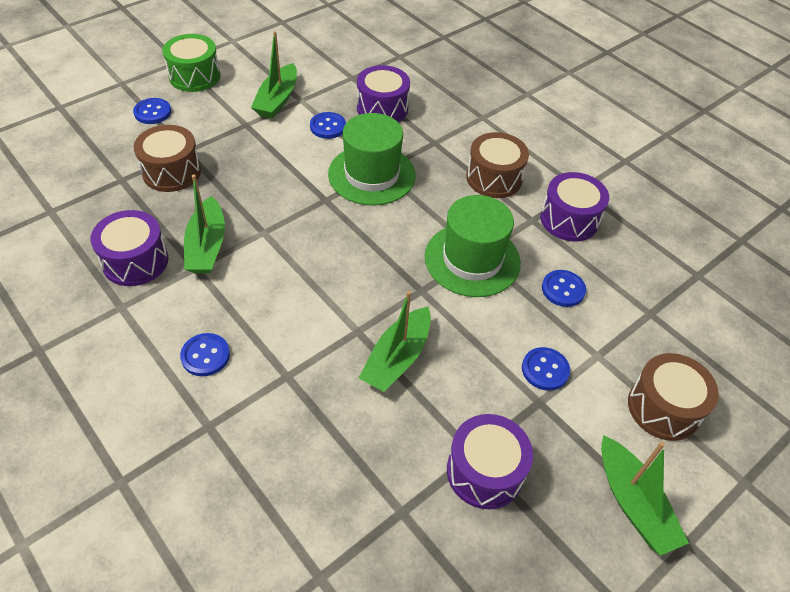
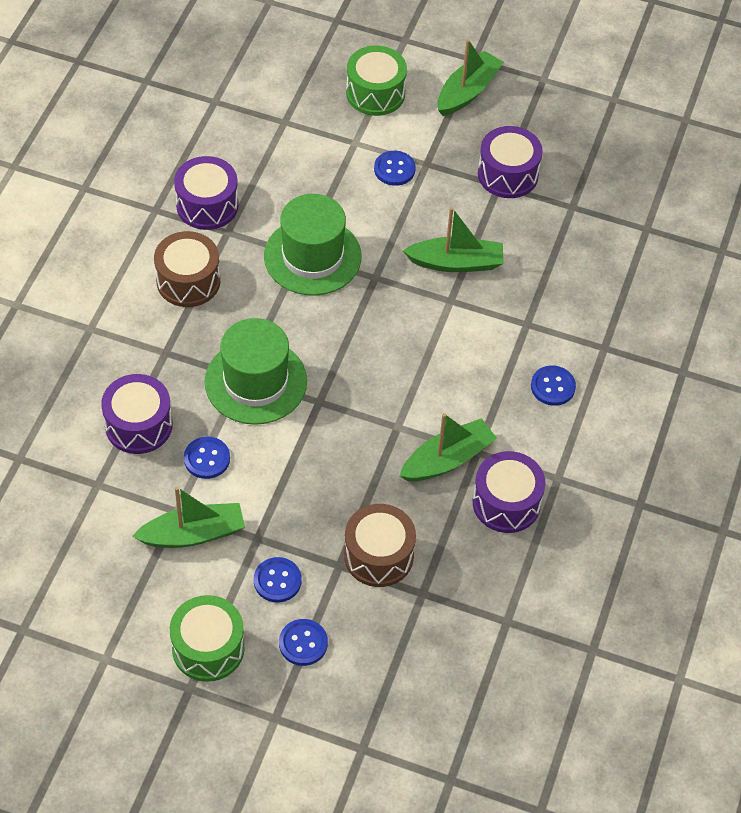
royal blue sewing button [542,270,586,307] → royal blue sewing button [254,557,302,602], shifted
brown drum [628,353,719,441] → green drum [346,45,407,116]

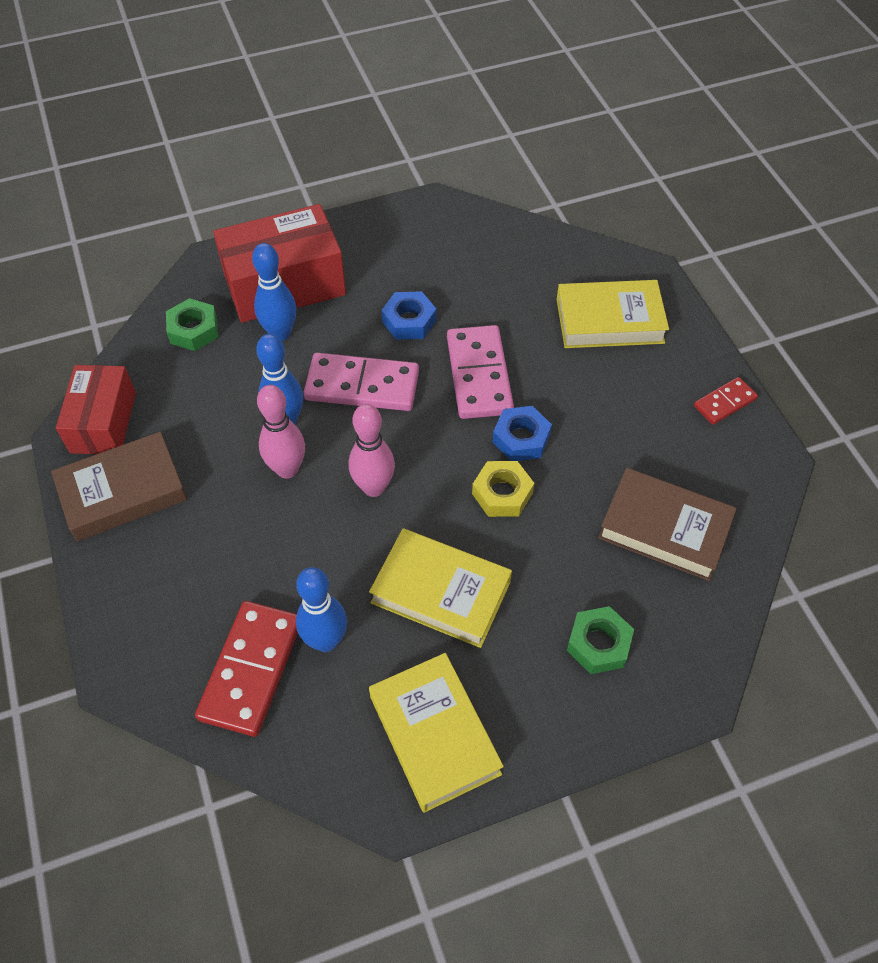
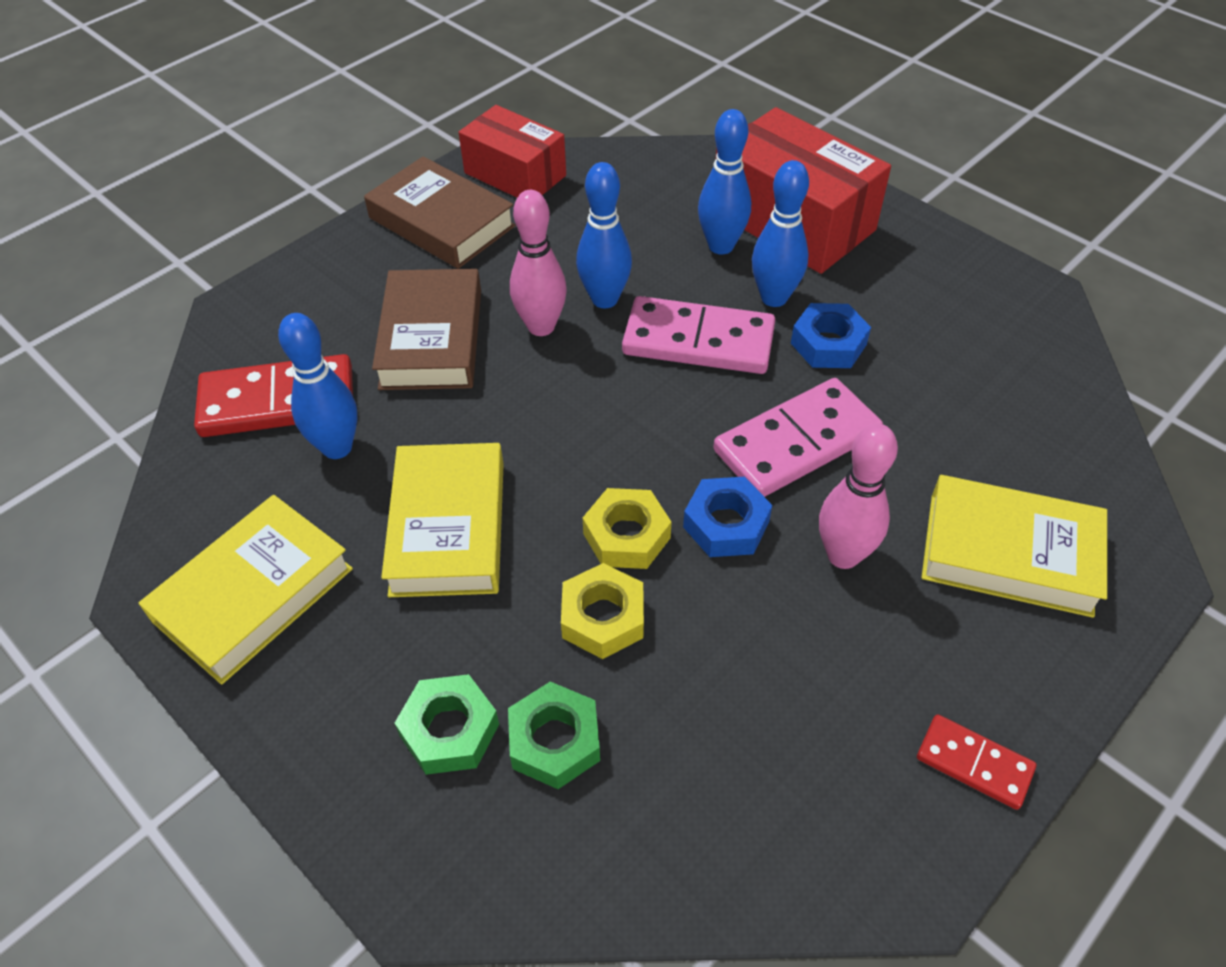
yellow book [557,280,669,348] → yellow book [921,475,1107,618], 45 degrees counterclockwise
green hex nut [166,298,218,351] → green hex nut [508,682,600,789], shifted
rosy domino tile [304,353,419,411] → rosy domino tile [622,296,775,374], 60 degrees counterclockwise
scarlet box [56,365,136,455] → scarlet box [459,105,566,198], 60 degrees clockwise
rosy tenpin [349,404,395,497] → rosy tenpin [819,424,898,569], shifted
brown book [598,468,737,581] → brown book [372,269,481,390], shifted
- → royal blue tenpin [752,160,809,307]
- → yellow hex nut [561,563,644,659]

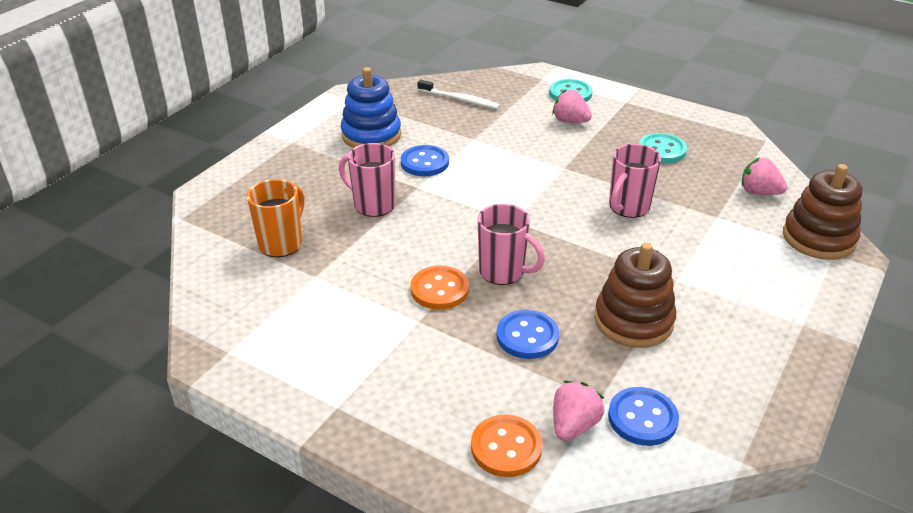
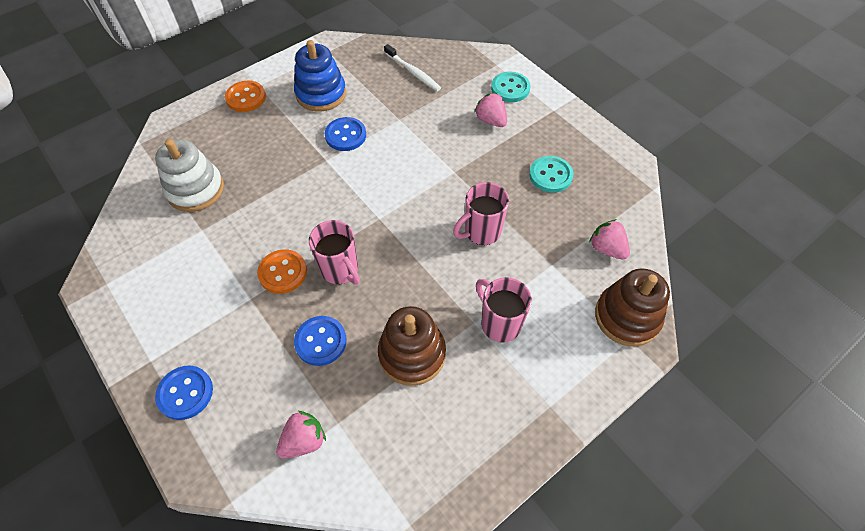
rosy coffee mug [339,143,395,217] → rosy coffee mug [476,277,532,343], shifted
orange coffee mug [247,179,305,257] → snow-white stacking toy [155,139,224,212]
royal blue sewing button [608,387,679,446] → royal blue sewing button [155,366,213,420], shifted
orange sewing button [471,414,543,477] → orange sewing button [225,81,266,112], shifted

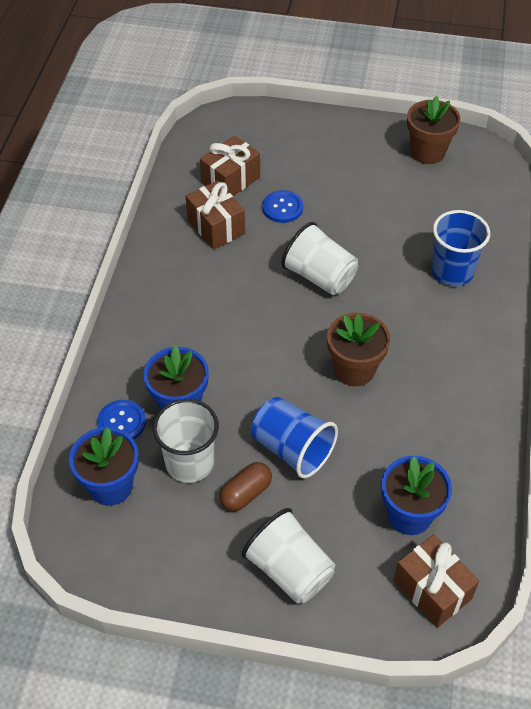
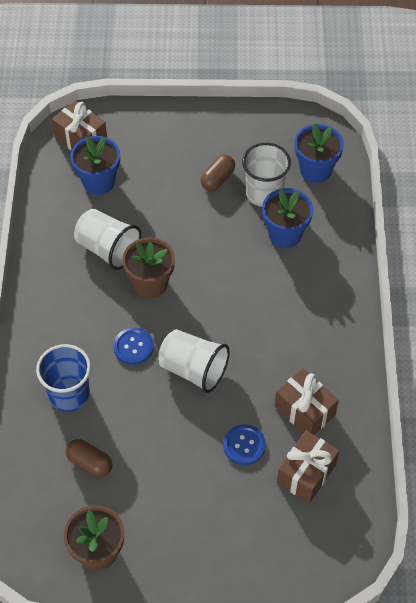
royal blue cup [251,397,338,478] → -
royal blue sewing button [97,400,146,440] → royal blue sewing button [113,327,154,365], shifted
snow-white cup [242,508,335,603] → snow-white cup [74,209,142,270], shifted
- → brown pill [66,439,112,477]

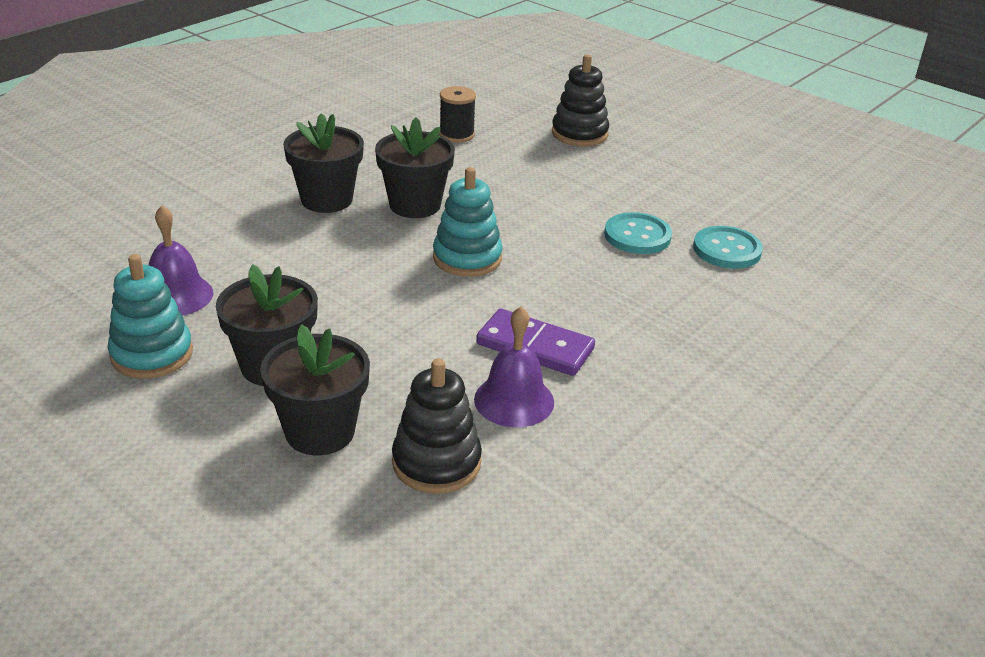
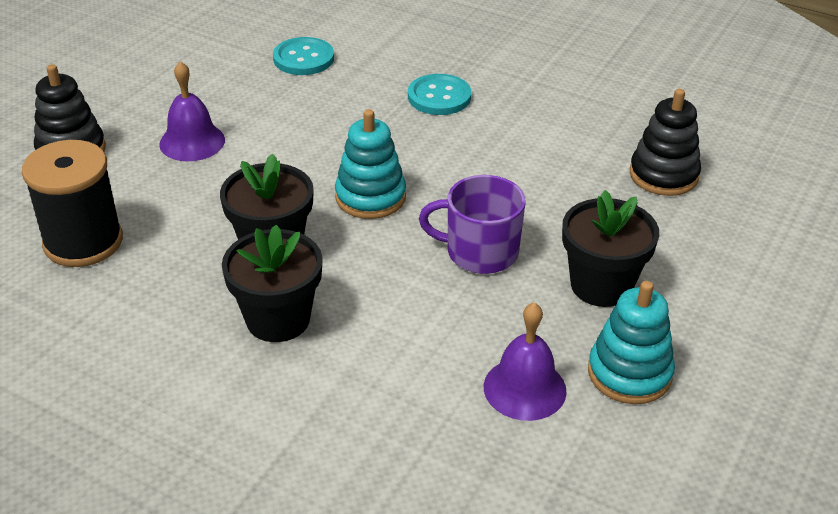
jet-black spool [439,86,476,143] → jet-black spool [22,140,123,267], x1.70
teal sewing button [604,212,672,254] → teal sewing button [408,74,471,115], shifted
violet hand bell [474,306,554,428] → violet hand bell [159,61,225,161], shifted
violet domino tile [476,309,595,376] → -
jet-black flower pot [260,324,370,455] → -
- → violet coffee mug [419,175,525,274]

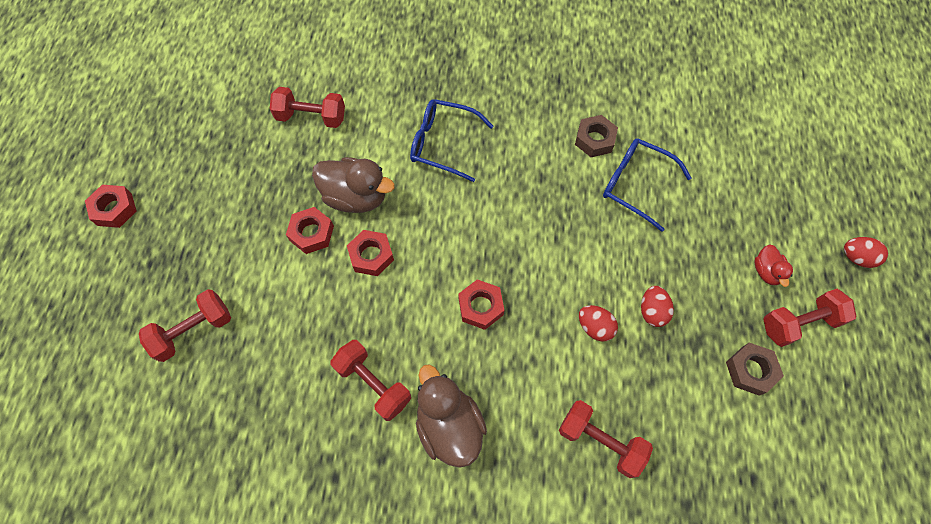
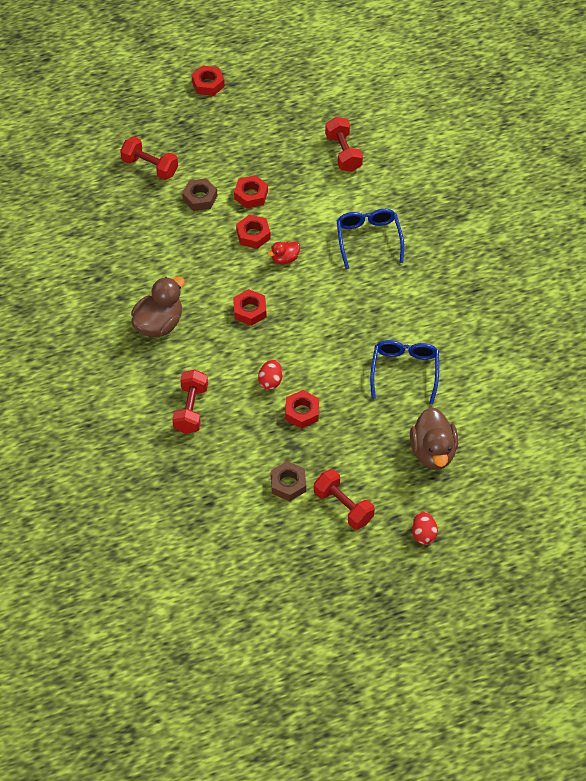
brown hex nut [575,115,618,157] → brown hex nut [182,178,217,211], shifted
brown rubber duck [312,157,395,213] → brown rubber duck [410,407,458,470], shifted
scarlet rubber duck [755,244,793,287] → scarlet rubber duck [267,242,300,264], shifted
scarlet toy egg [641,286,674,327] → scarlet hex nut [285,390,319,429]
scarlet hand weight [330,340,411,421] → -

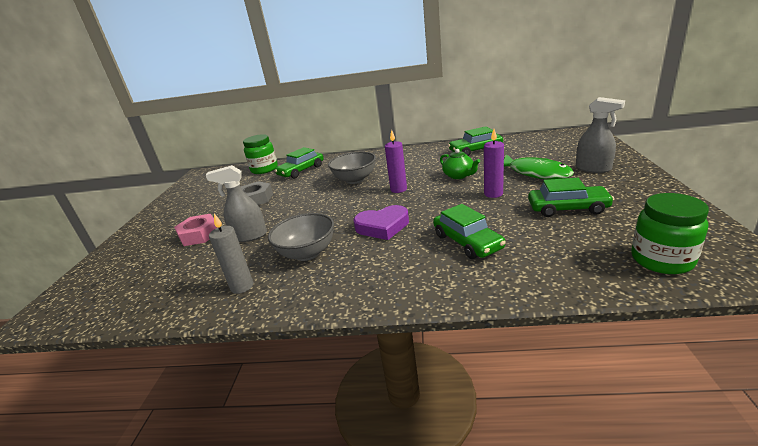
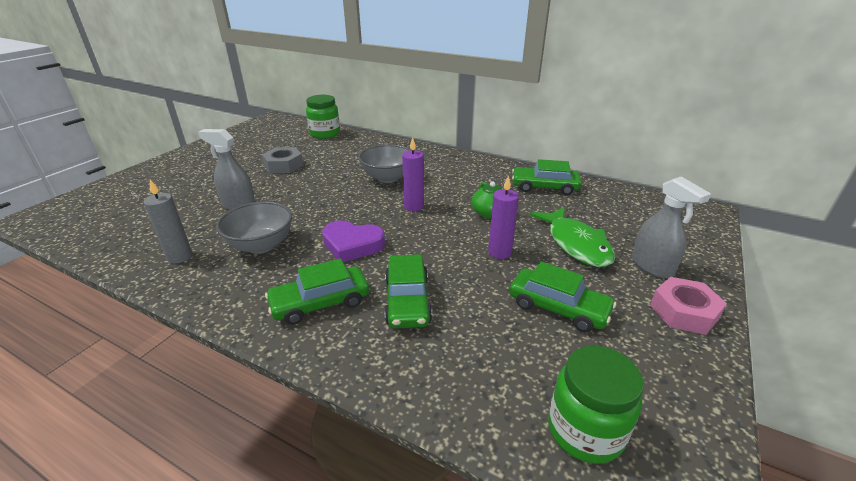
green car [274,147,324,179] → green car [265,259,369,325], shifted
rosy hex nut [174,214,218,246] → rosy hex nut [650,277,727,335], shifted

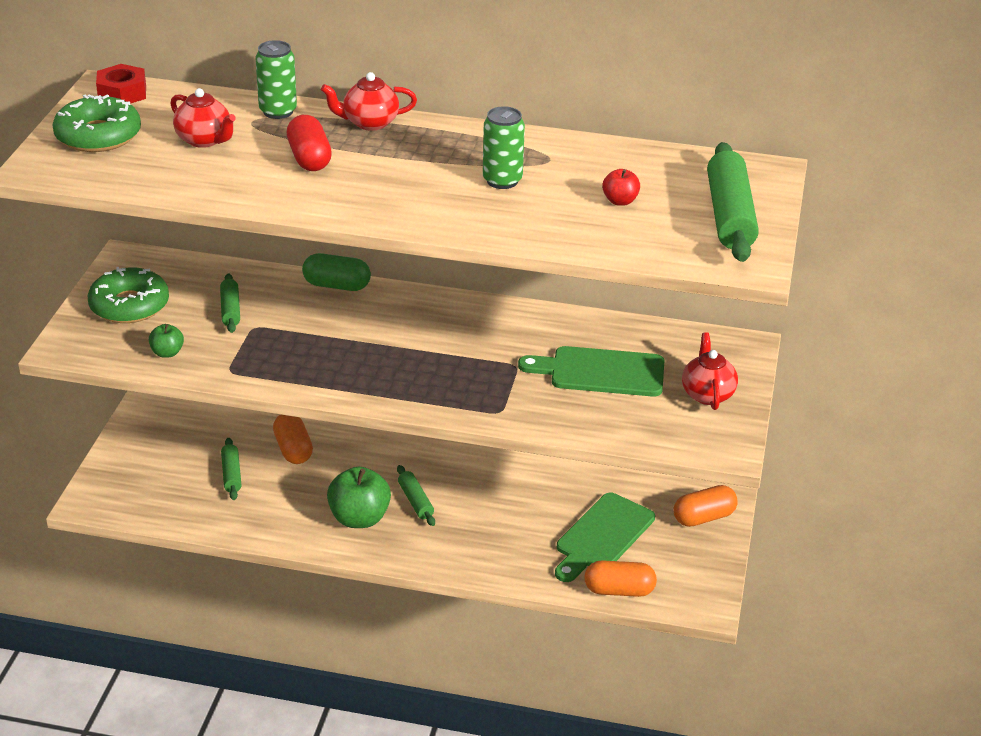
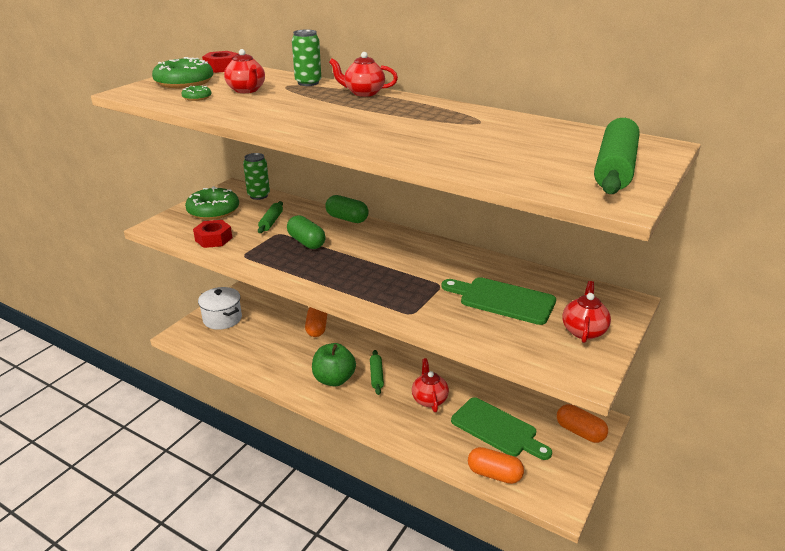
green tin [483,106,525,189] → green tin [243,153,270,200], shifted
scarlet pill [287,115,332,171] → -
scarlet apple fruit [602,169,640,206] → -
green apple fruit [149,324,184,358] → scarlet hex nut [193,220,232,248]
green pastry roller [221,438,241,500] → -
orange pill [674,485,738,527] → orange pill [557,404,608,443], 45 degrees clockwise
green bread board [555,493,655,582] → green bread board [451,397,552,460], 105 degrees counterclockwise
- → green donut [181,85,212,101]
- → green pill [287,215,326,249]
- → snow-white cooking pot [198,287,242,330]
- → scarlet tea pot [412,358,449,412]

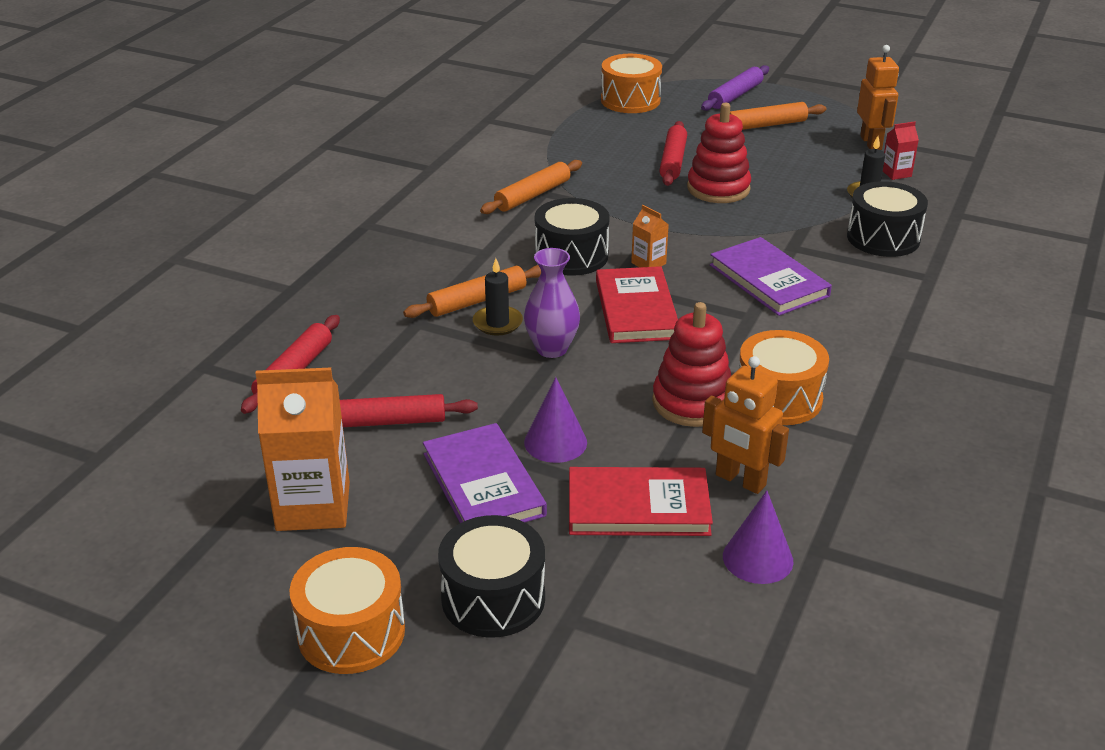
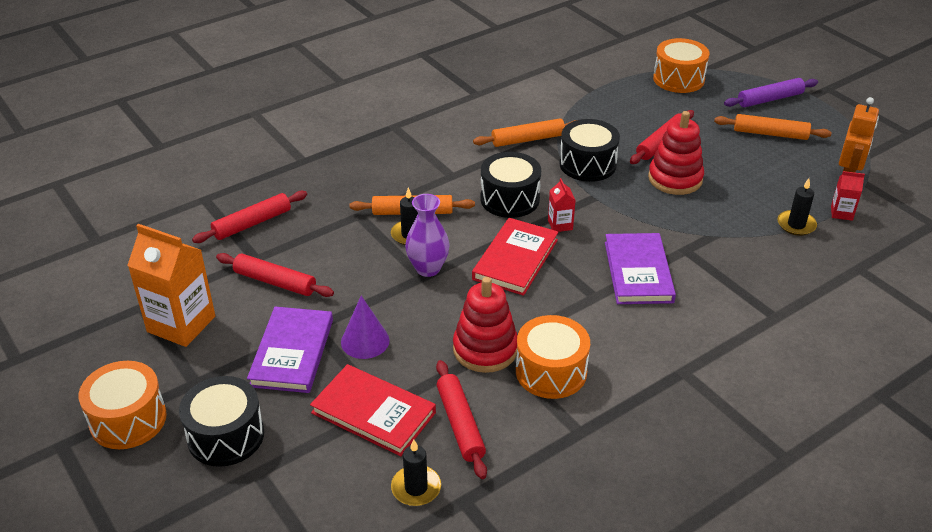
jet-black drum [847,181,928,257] → jet-black drum [559,119,620,182], shifted
orange juice carton [631,205,669,267] → scarlet juice carton [548,178,576,232]
orange robot figure [702,356,789,494] → scarlet pastry roller [436,360,487,479]
violet solid cone [723,490,793,584] → jet-black candle [391,439,441,506]

